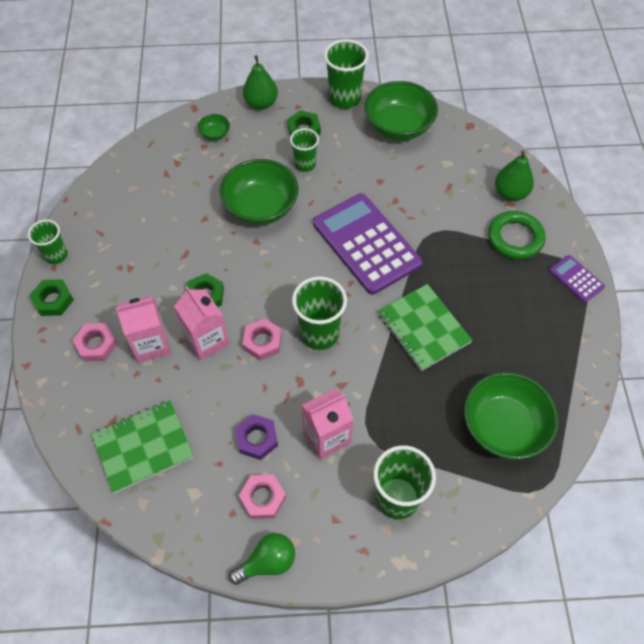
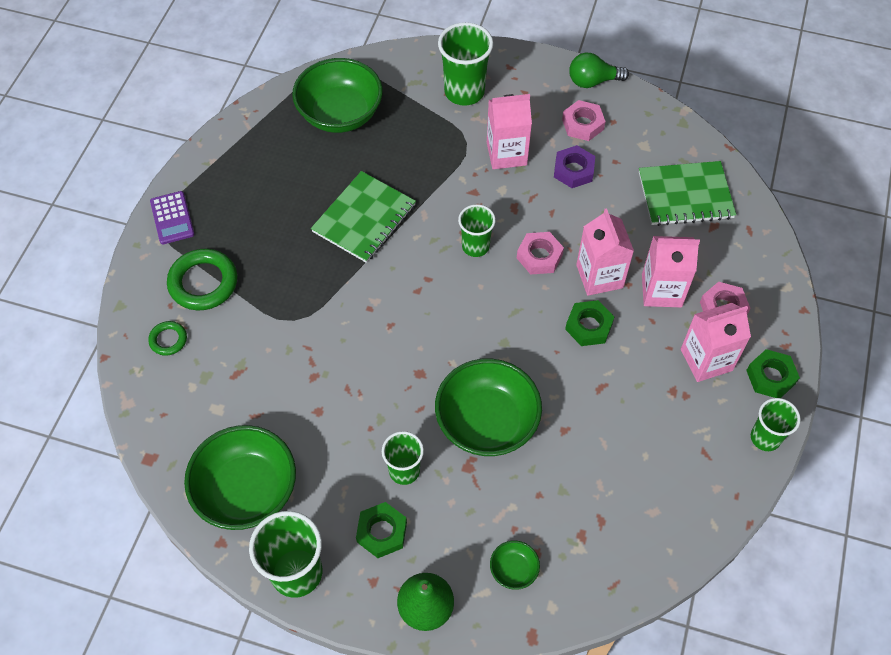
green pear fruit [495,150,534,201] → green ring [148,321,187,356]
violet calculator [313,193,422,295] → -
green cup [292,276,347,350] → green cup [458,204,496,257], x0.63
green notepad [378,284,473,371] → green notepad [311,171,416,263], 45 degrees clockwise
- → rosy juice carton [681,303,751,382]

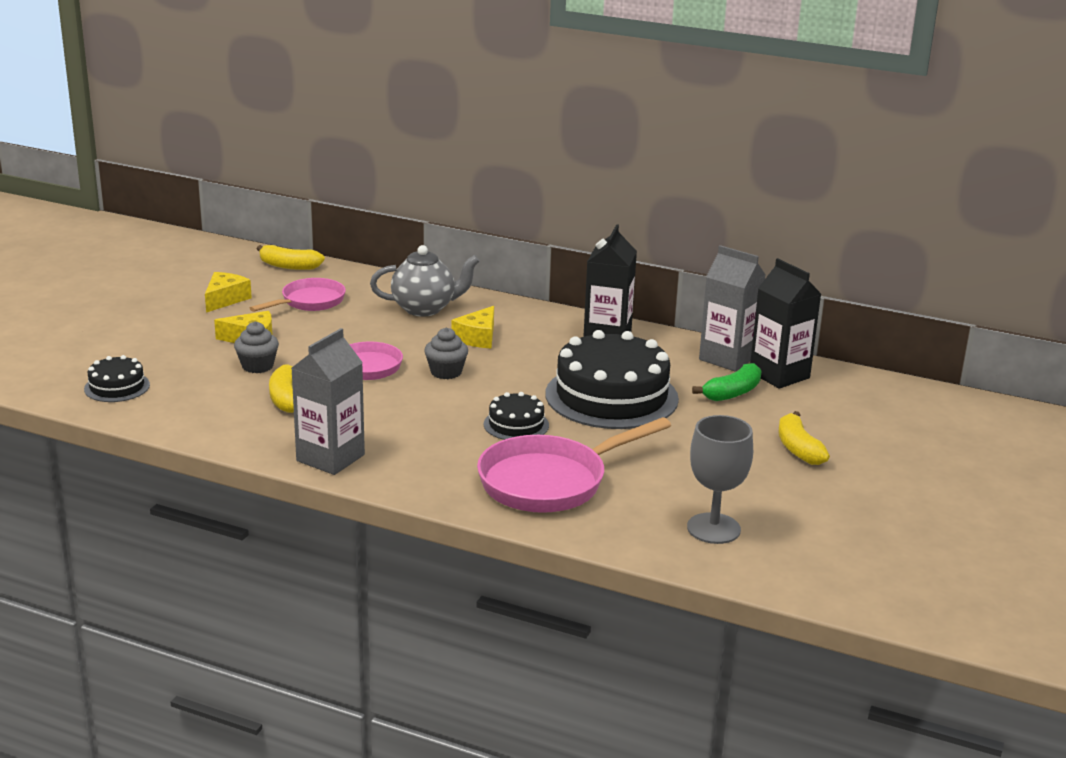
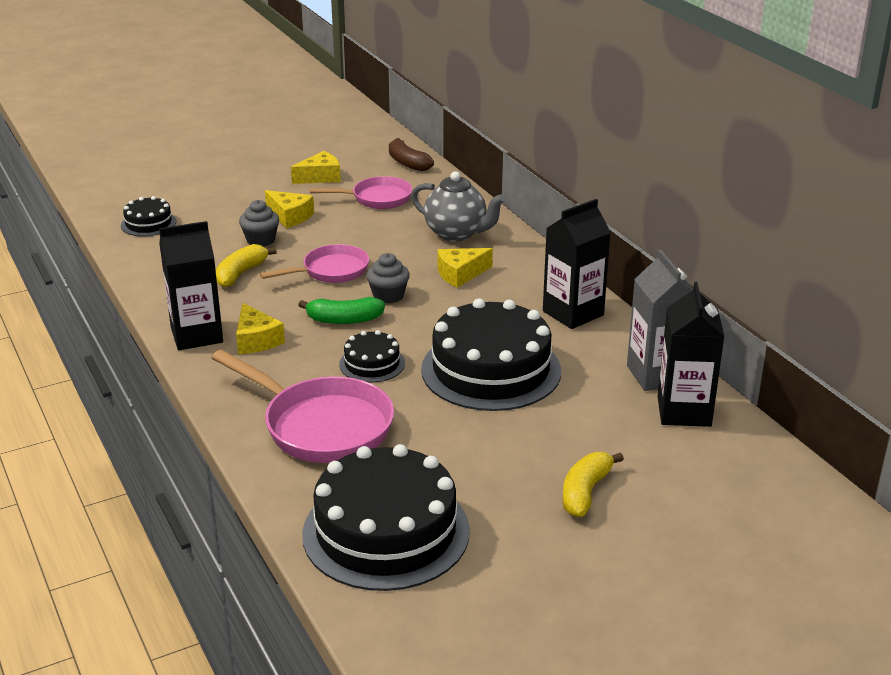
yellow banana [256,245,325,270] → brown banana [389,138,434,171]
gray juice carton [292,328,365,475] → jet-black juice carton [159,221,223,350]
green banana [692,363,762,401] → green banana [298,297,385,324], shifted
gray wine glass [687,415,753,544] → jet-black gateau [302,444,470,591]
rosy pan [477,417,671,513] → rosy pan [212,350,394,463], 150 degrees counterclockwise
- → yellow cheese [236,303,285,354]

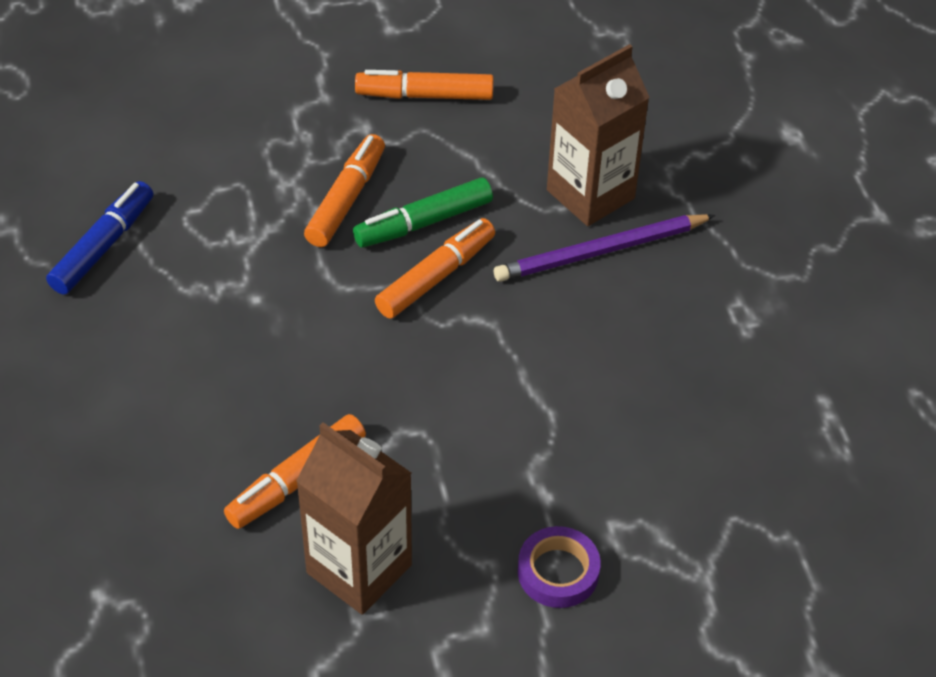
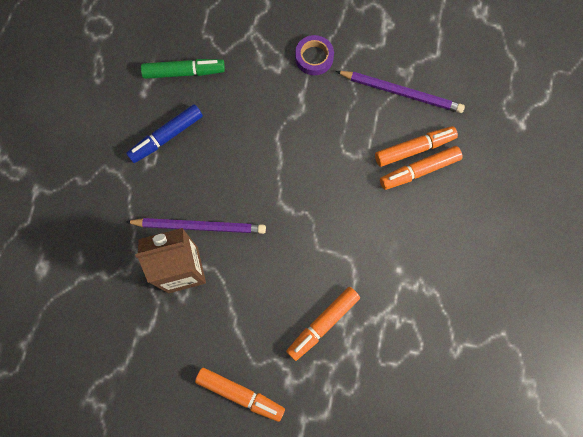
green marker pen [353,177,493,248] → green marker pen [141,59,225,79], shifted
royal blue marker pen [46,181,153,295] → royal blue marker pen [126,104,203,163], shifted
orange marker pen [375,218,495,319] → orange marker pen [380,146,463,190], shifted
brown juice carton [296,422,412,615] → violet wooden pencil [336,71,465,113]

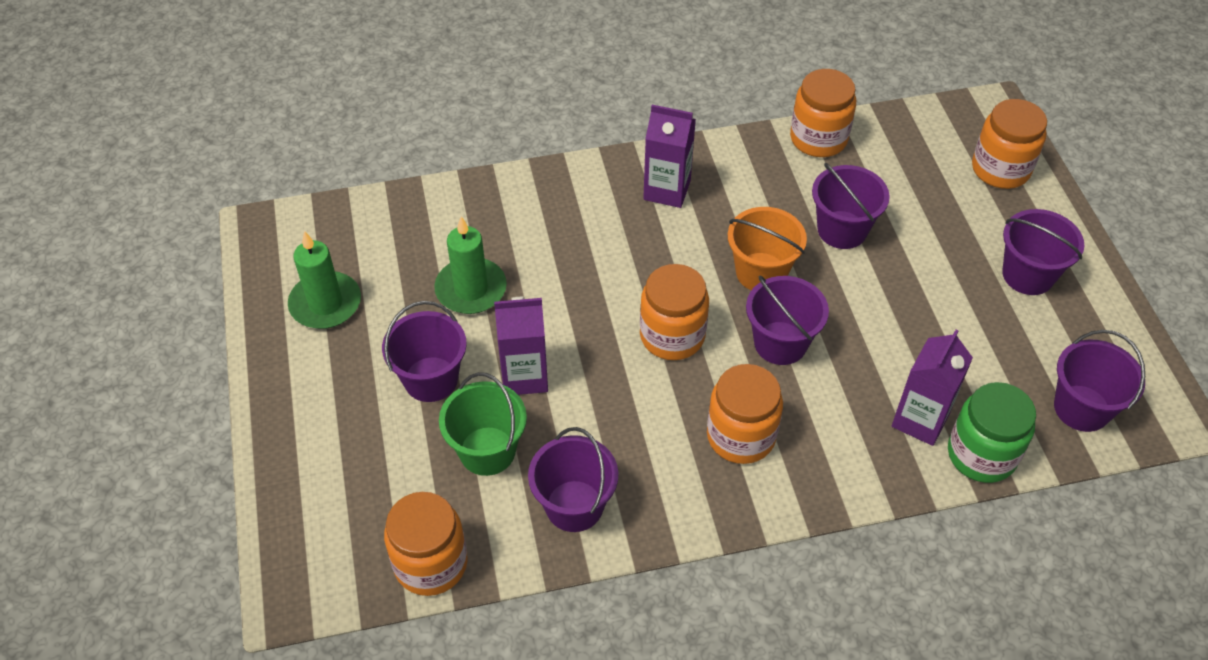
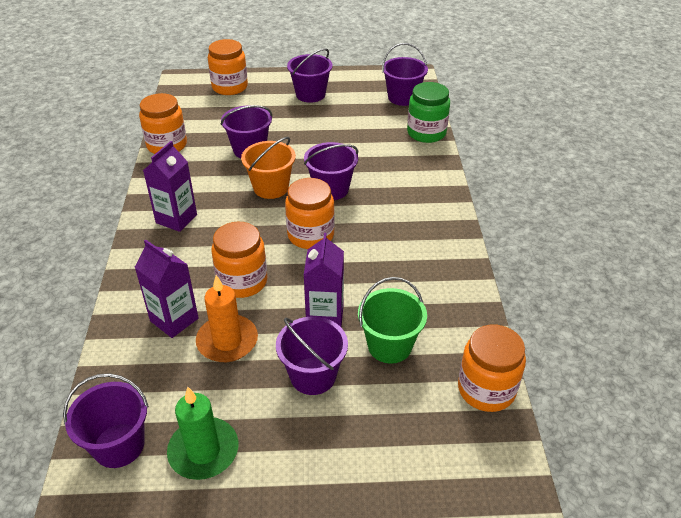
green candle [434,216,507,314] → orange candle [196,275,258,362]
violet juice carton [892,329,973,446] → violet juice carton [135,240,199,338], shifted
orange jar [707,364,783,464] → orange jar [212,222,267,298], shifted
violet sand bucket [528,427,619,532] → violet sand bucket [63,373,149,468], shifted

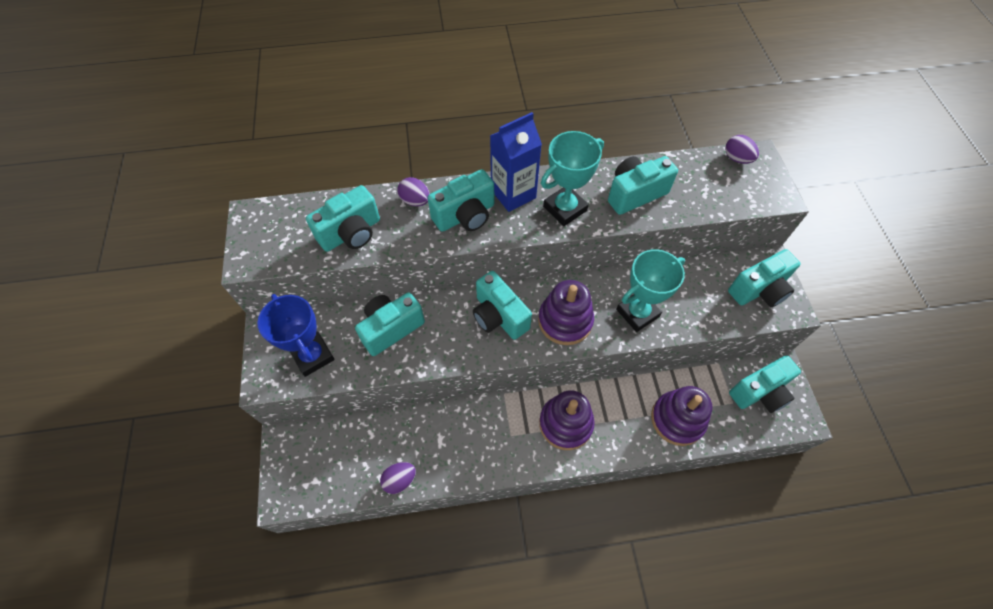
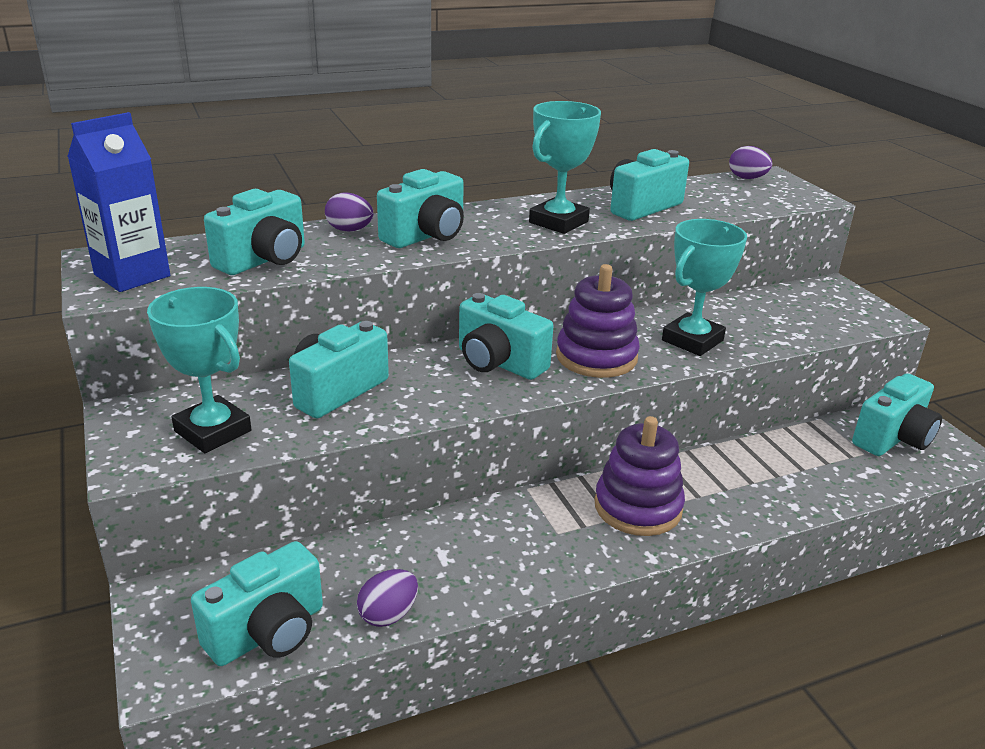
royal blue juice carton [490,112,542,212] → royal blue juice carton [67,112,170,292], shifted
teal compact camera [728,249,800,307] → teal compact camera [191,541,323,666], shifted
royal blue award cup [257,294,334,377] → teal award cup [147,287,251,453]
violet stacking toy [651,386,712,446] → -

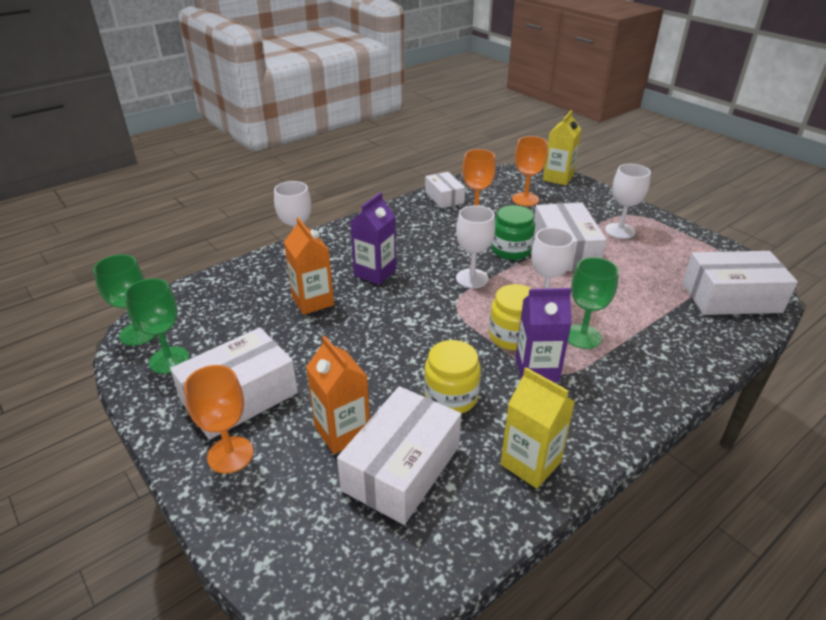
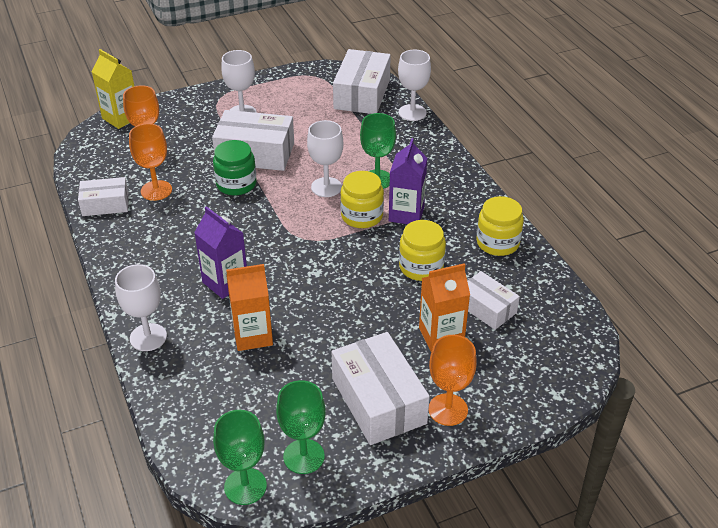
snow-white wine glass [456,205,495,288] → snow-white wine glass [398,50,431,121], shifted
yellow juice carton [501,367,575,489] → yellow jar [476,196,524,256]
snow-white box [337,386,461,525] → snow-white box [467,271,520,330], x0.60

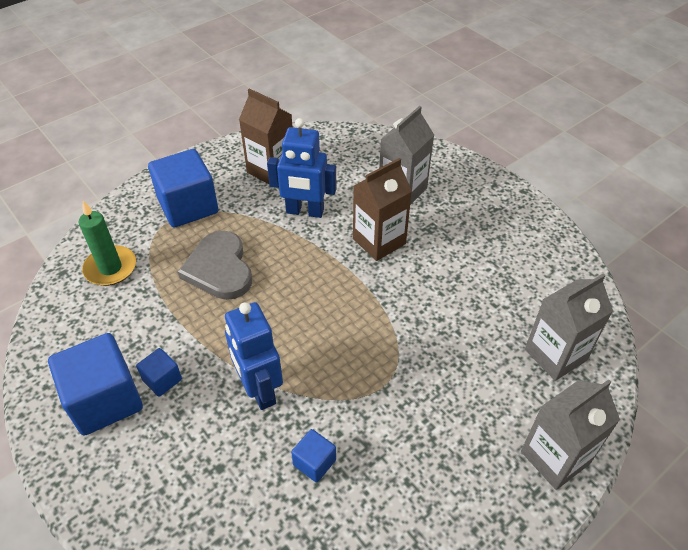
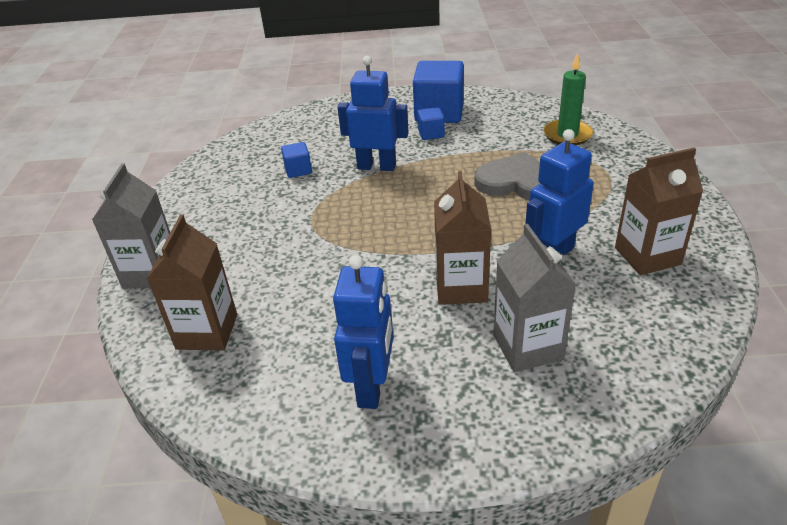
royal blue solid cube [148,149,219,227] → -
gray juice carton [525,273,613,381] → brown juice carton [147,214,237,350]
- → royal blue robot figure [333,255,393,409]

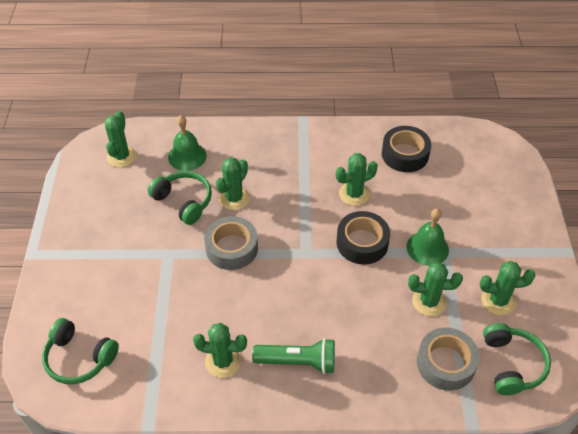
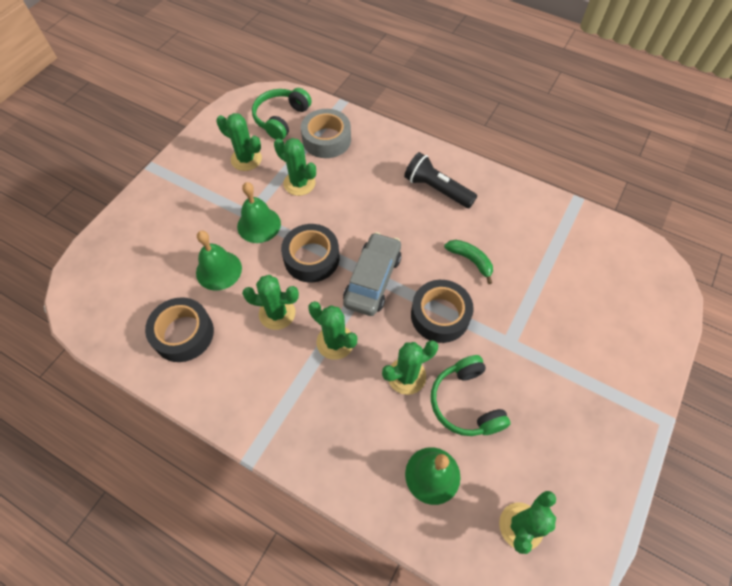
gray roll of tape [204,216,258,270] → jet-black roll of tape [411,280,474,343]
green over-ear headphones [42,318,119,384] → -
green cactus [193,323,247,378] → green cactus [308,301,357,360], shifted
green torch [252,338,335,374] → jet-black torch [404,152,477,208]
- → green hand bell [196,231,242,290]
- → gray car [343,232,401,316]
- → green banana [444,240,493,284]

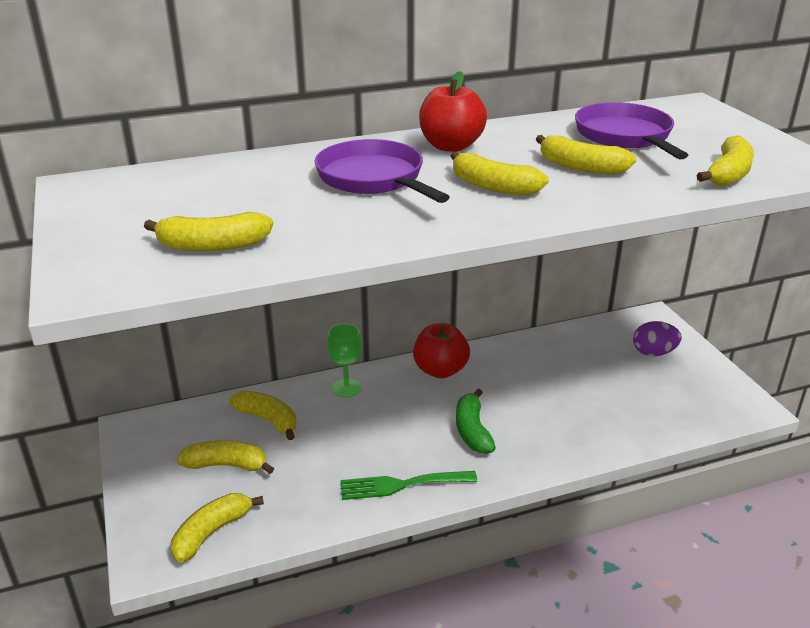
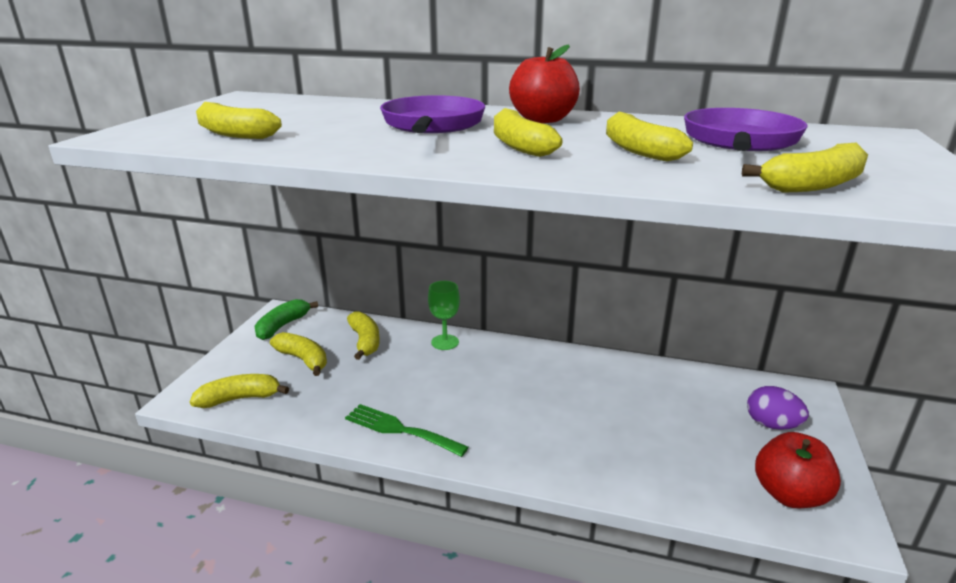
scarlet apple fruit [413,323,470,378] → scarlet apple fruit [755,432,841,508], shifted
green banana [456,389,496,454] → green banana [254,299,318,340], shifted

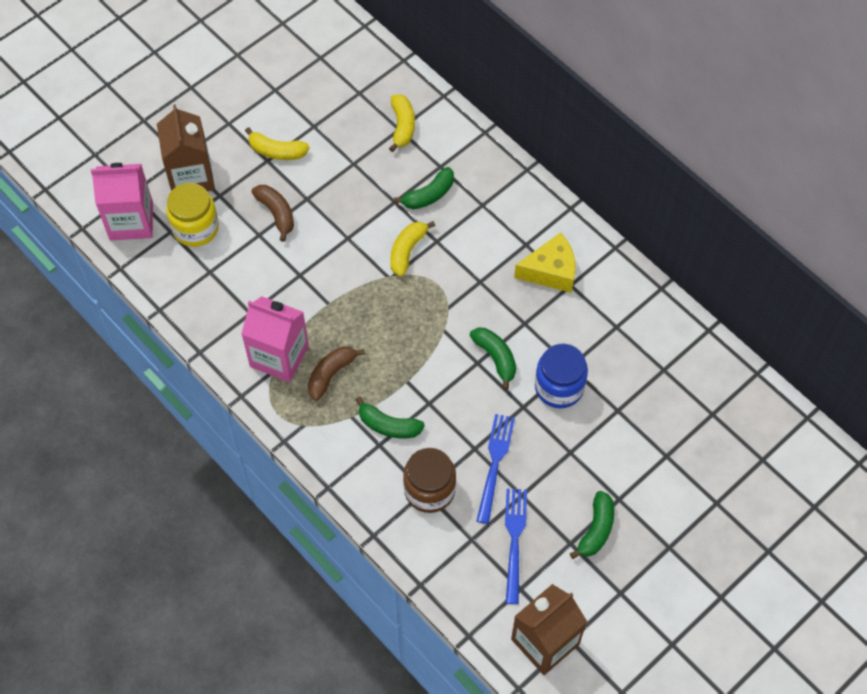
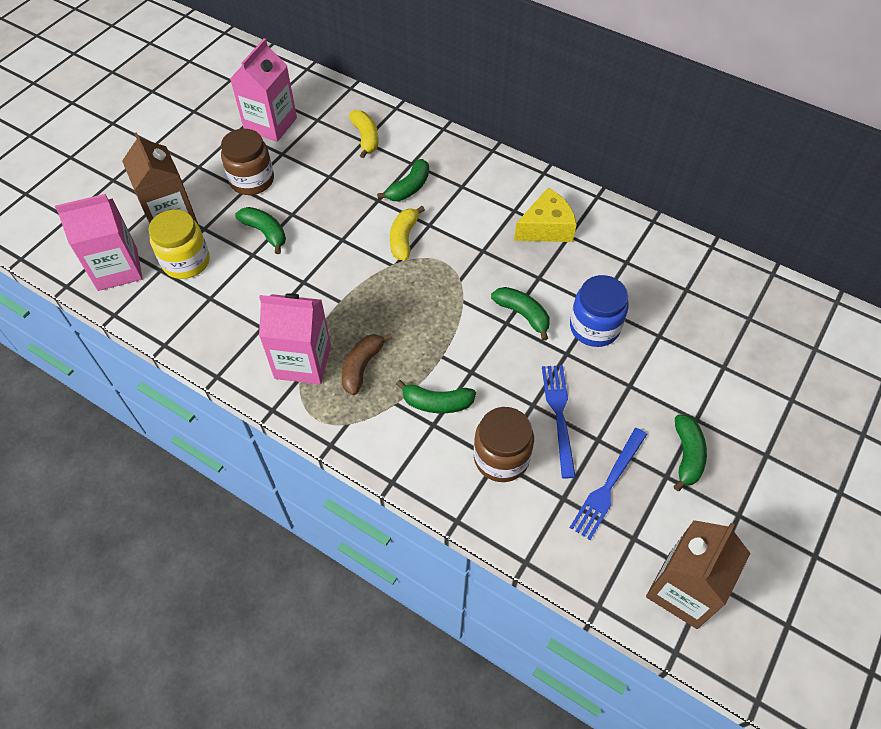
yellow banana [245,127,310,160] → brown jar [221,129,274,195]
brown banana [251,185,294,242] → green banana [235,207,286,254]
royal blue fork [505,489,527,604] → royal blue fork [570,428,647,540], 135 degrees counterclockwise
- → rosy juice carton [230,38,297,142]

